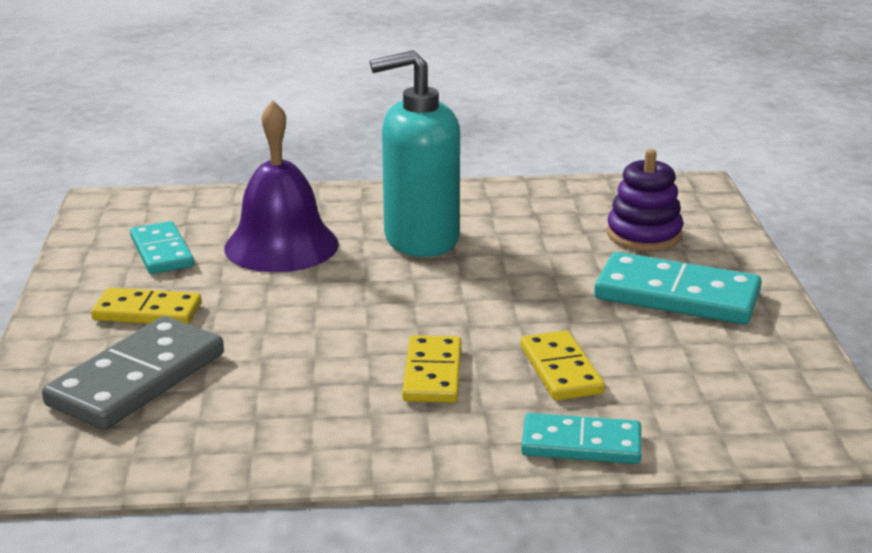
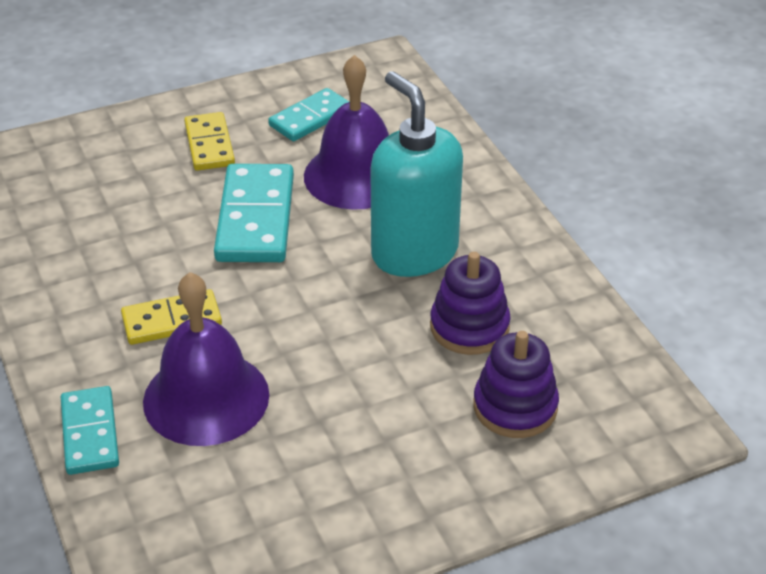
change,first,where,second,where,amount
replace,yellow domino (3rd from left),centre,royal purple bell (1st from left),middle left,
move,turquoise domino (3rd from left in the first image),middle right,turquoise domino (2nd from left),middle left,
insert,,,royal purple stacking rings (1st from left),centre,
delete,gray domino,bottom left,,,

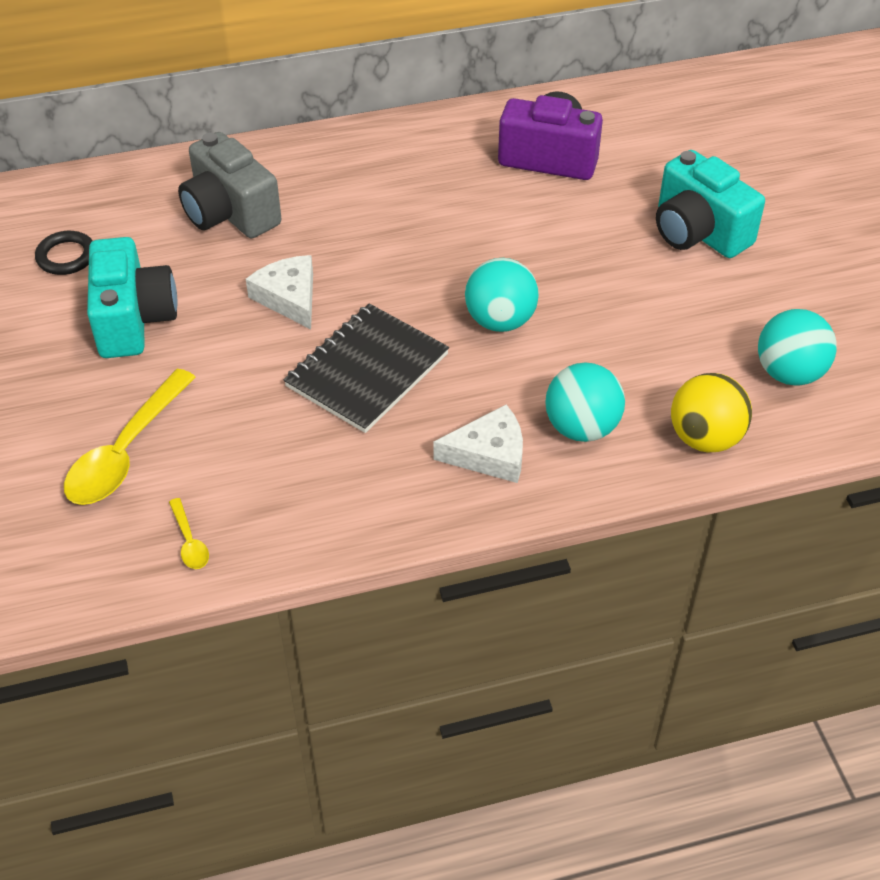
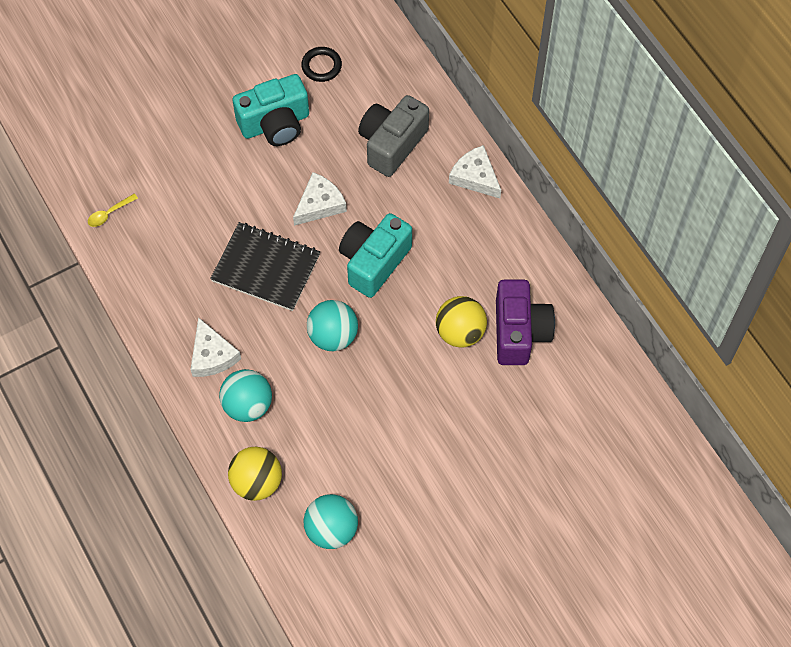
change,first,where,second,where,amount
move,turquoise compact camera (2nd from left),top right,,centre,
insert,,,yellow play ball (2nd from left),centre,
insert,,,snow-white piece of cheese (3rd from left),top centre,
delete,yellow tablespoon (1st from left),middle left,,,

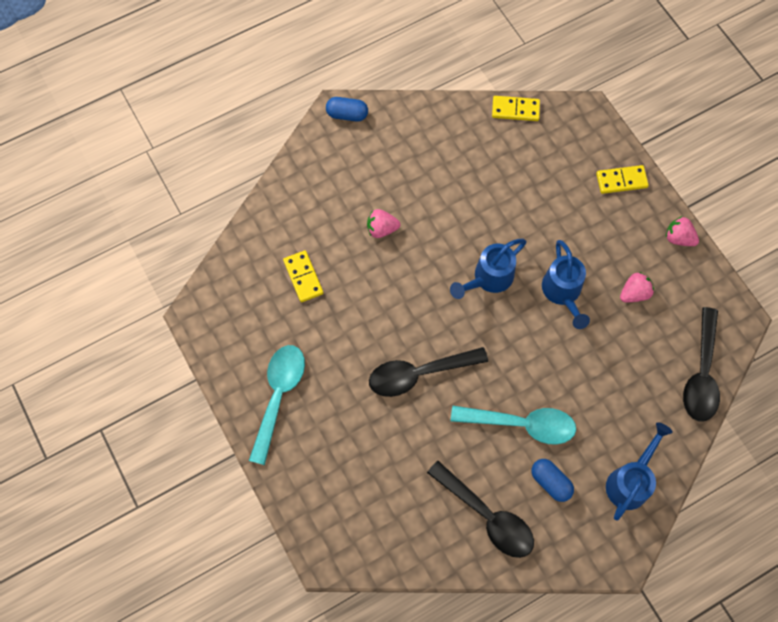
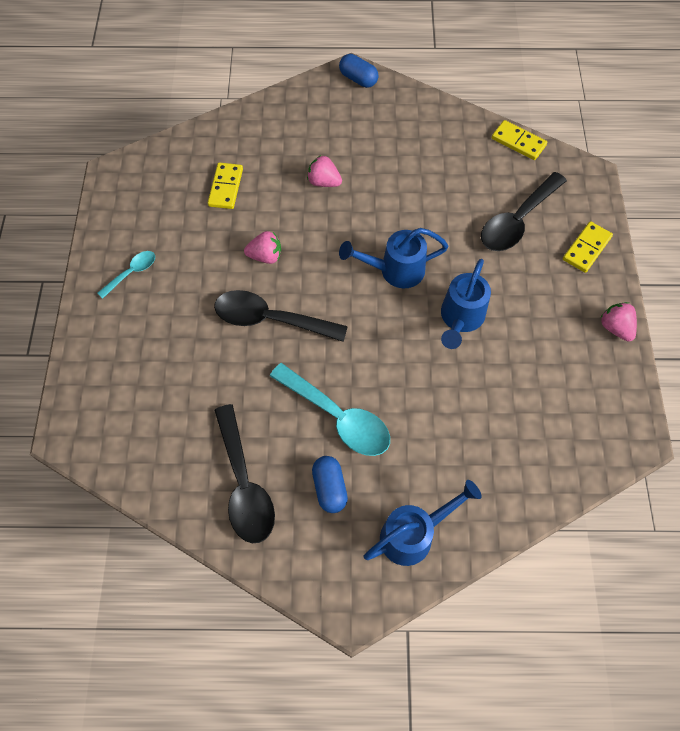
change,first,where,second,where,amount
resize,turquoise tablespoon (1st from left),centre,,middle left,x0.53
move,pink strawberry (2nd from left in the first image),middle right,pink strawberry (1st from left),centre,
move,black tablespoon (3rd from left),middle right,,top right,
rotate,yellow domino (3rd from left),top right,,middle right,75 degrees counterclockwise

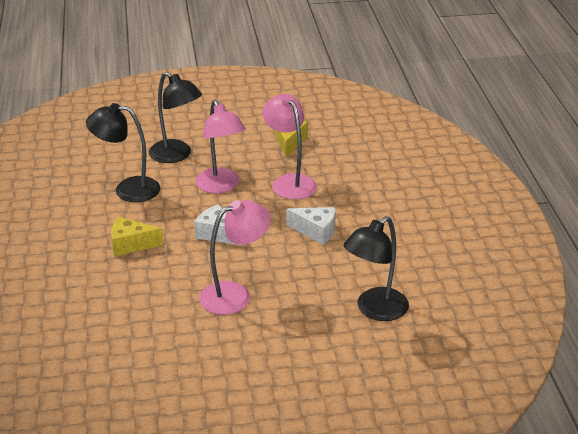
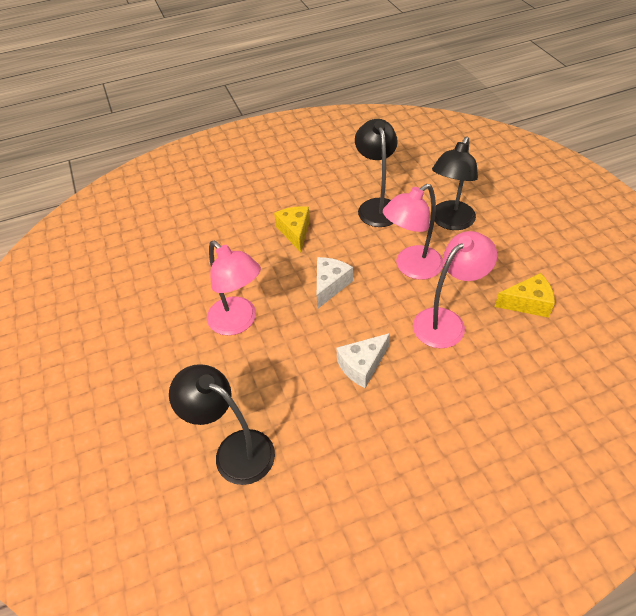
change,first,where,second,where,amount
rotate,snow-white piece of cheese (2nd from left),centre,,centre,45 degrees clockwise

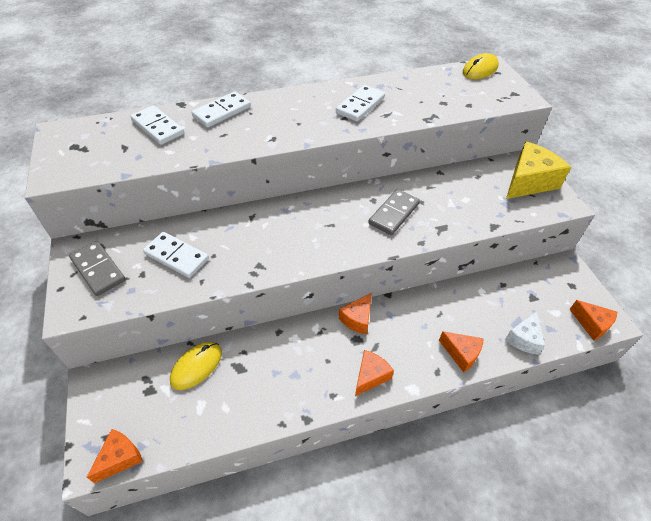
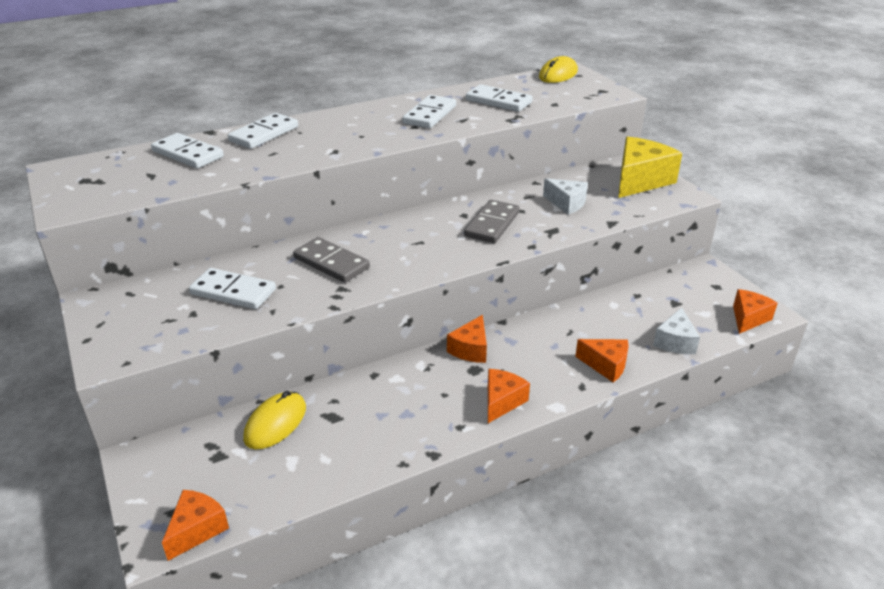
change,first,where,second,where,amount
move,gray domino (1st from left),middle left,,centre,
insert,,,snow-white domino (5th from left),top centre,
insert,,,snow-white piece of cheese (1st from left),top centre,
rotate,bright orange piece of cheese (5th from left),middle right,,middle right,90 degrees counterclockwise

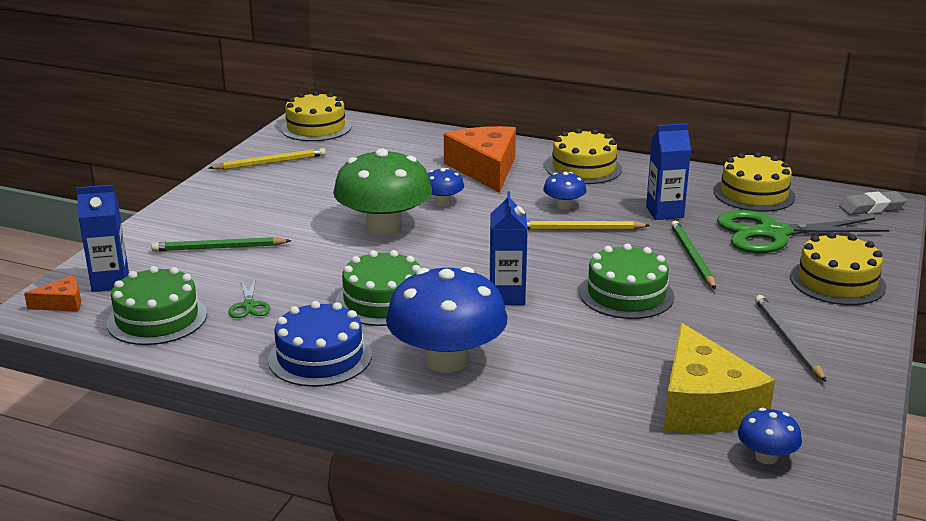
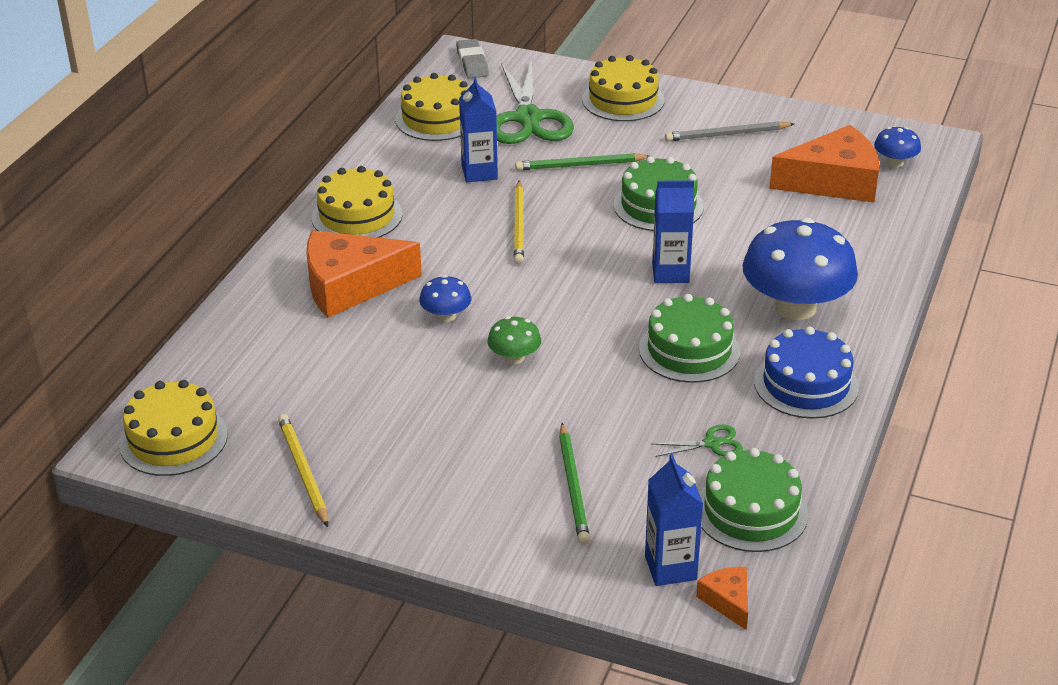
change,first,where,second,where,amount
resize,emerald toadstool,centre,,centre,x0.46
recolor,yellow piece of cheese,bottom right,bright orange piece of cheese (3rd from left),top right,
delete,cobalt toadstool (3rd from left),centre,,,

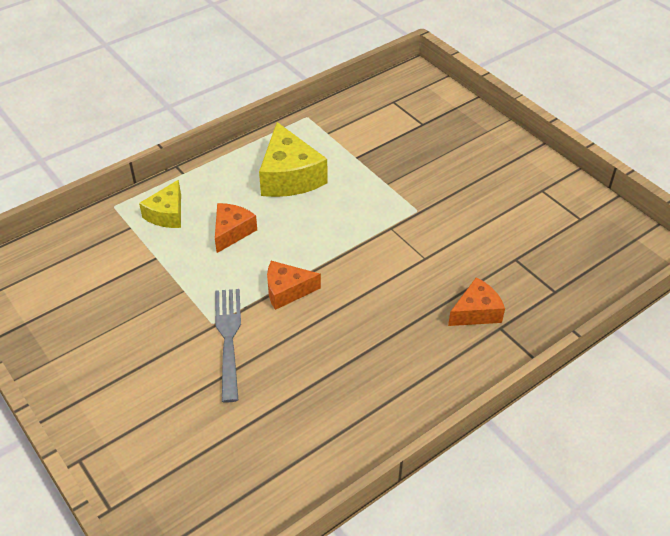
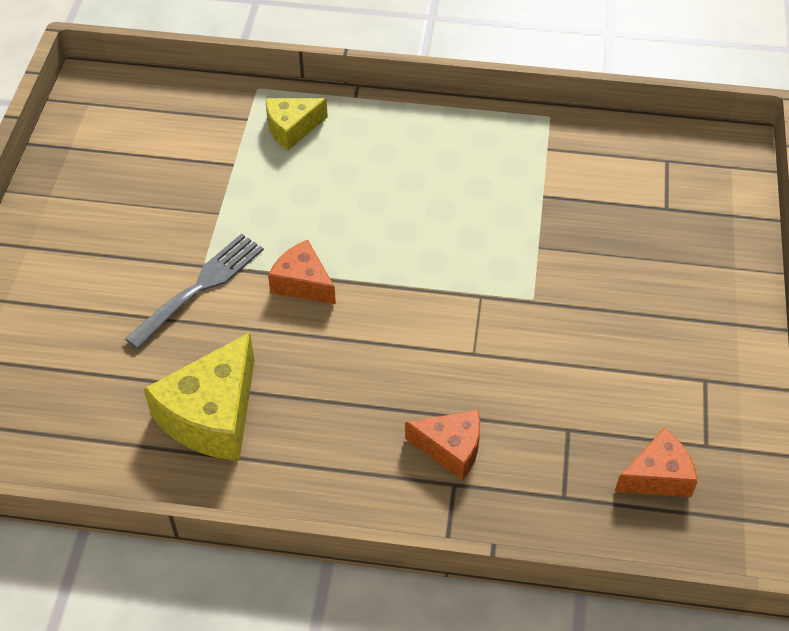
change,first,where,second,where,amount
move,yellow piece of cheese (2nd from left in the first image),top centre,yellow piece of cheese (1st from left),middle left,
move,bright orange piece of cheese (1st from left in the first image),centre,bright orange piece of cheese (3rd from left),bottom right,

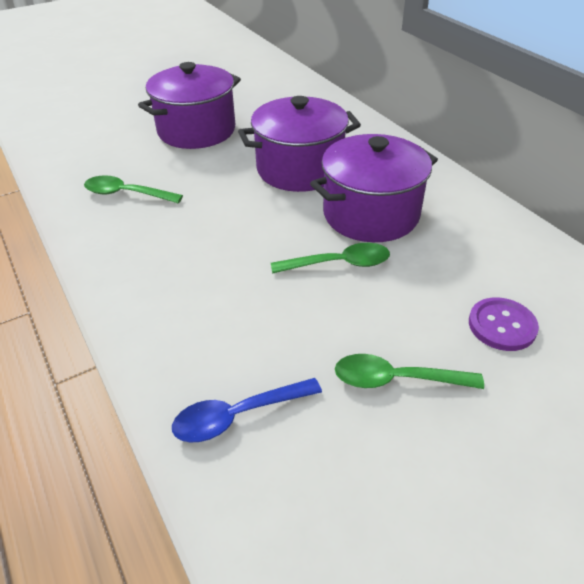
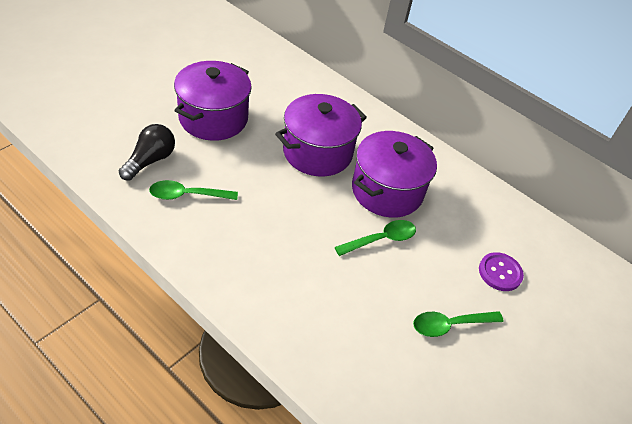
change,first,where,second,where,amount
insert,,,black light bulb,middle left,
delete,cobalt tablespoon,bottom centre,,,

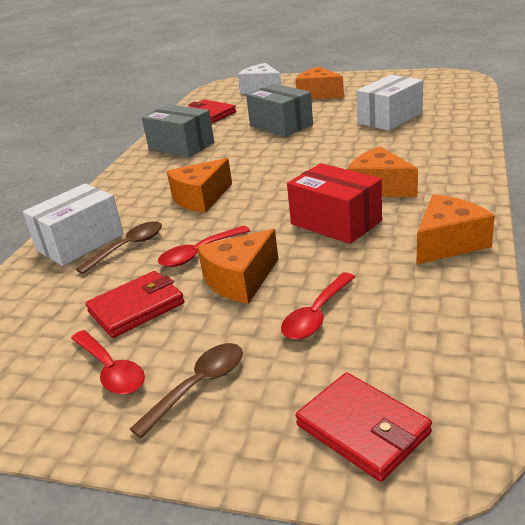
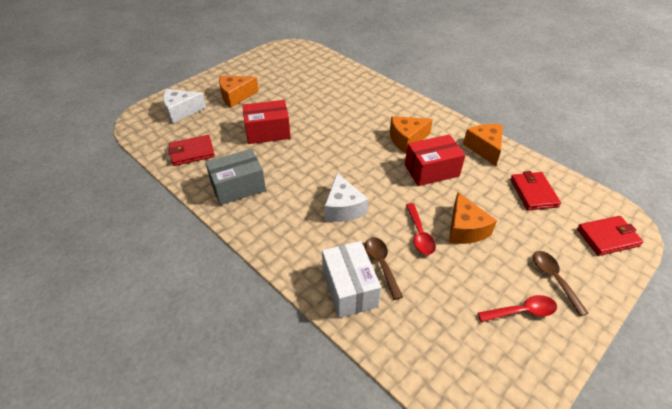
change,first,where,second,where,amount
recolor,gray parcel (2nd from left),top centre,scarlet parcel (1st from left),top centre,
recolor,bright orange piece of cheese (1st from left),centre,snow-white piece of cheese (2nd from left),centre,
move,scarlet wallet (1st from left in the first image),middle left,scarlet wallet (2nd from left),middle right,
delete,scarlet tablespoon (3rd from left),centre,,,
delete,snow-white parcel (2nd from left),top right,,,

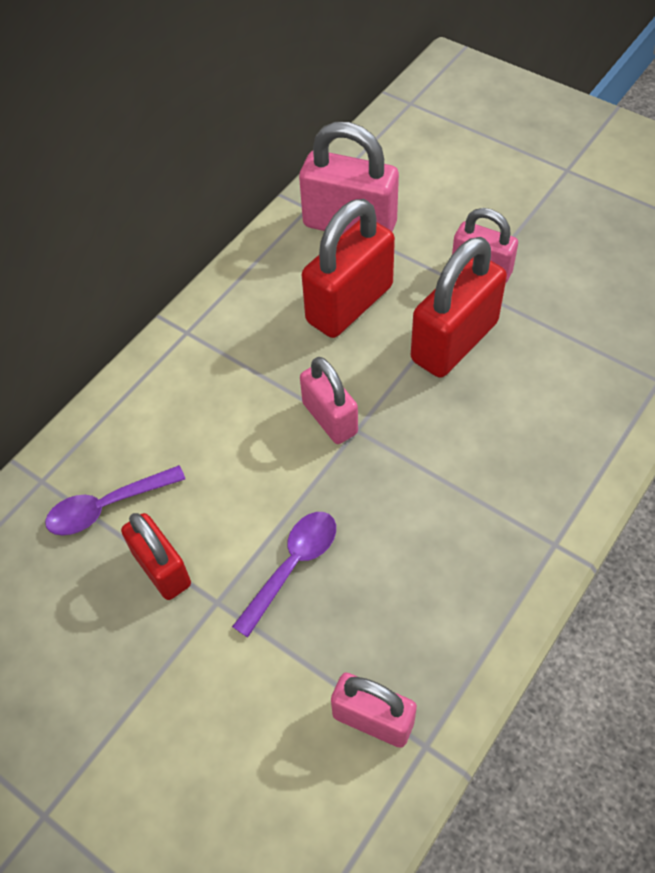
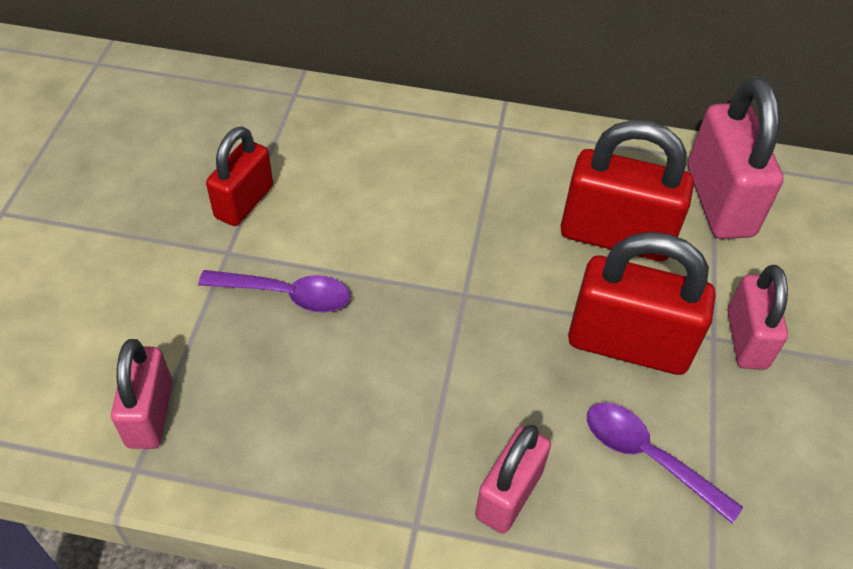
change,first,where,second,where,amount
move,pink lock (1st from left in the first image),centre,pink lock (2nd from left),bottom centre,
move,royal purple tablespoon (1st from left in the first image),middle left,royal purple tablespoon (2nd from left),bottom right,

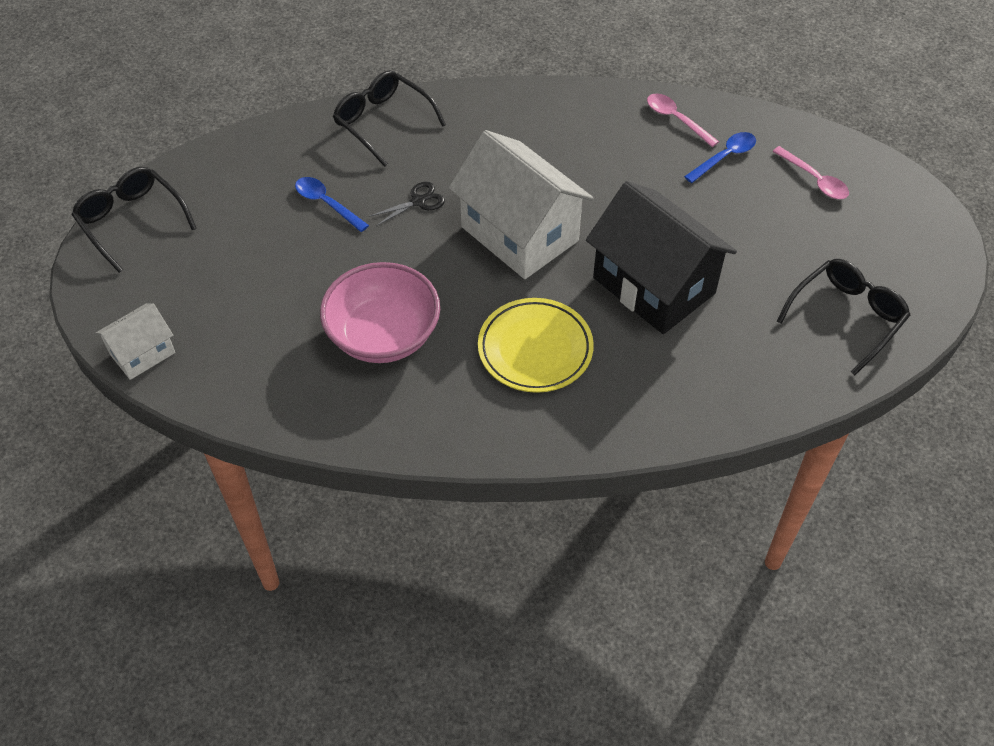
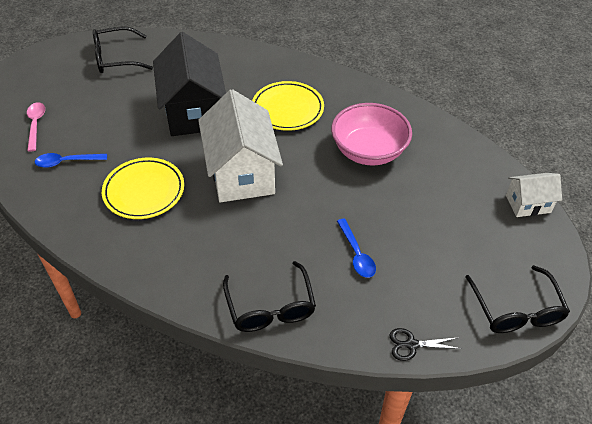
change,first,where,second,where,amount
insert,,,yellow plate (1st from left),middle left,
move,black pair of scissors,top centre,,bottom right,
delete,pink tablespoon (1st from left),top right,,,

